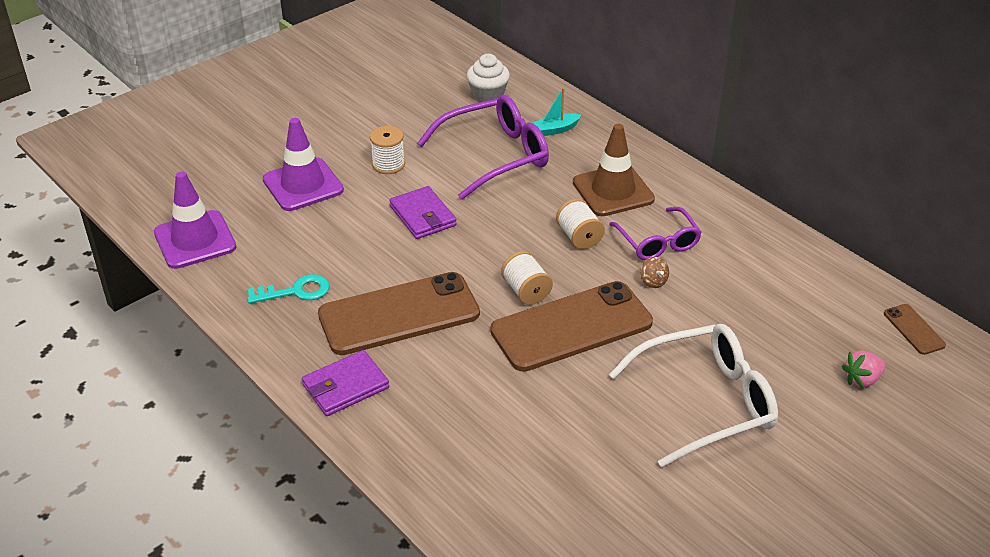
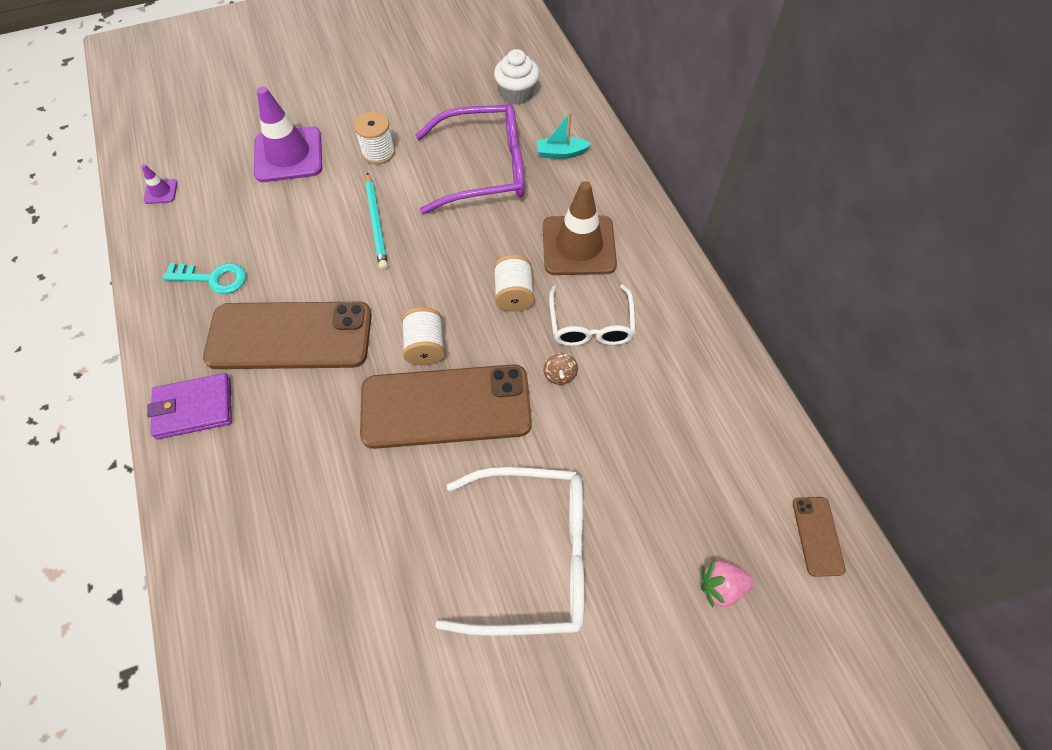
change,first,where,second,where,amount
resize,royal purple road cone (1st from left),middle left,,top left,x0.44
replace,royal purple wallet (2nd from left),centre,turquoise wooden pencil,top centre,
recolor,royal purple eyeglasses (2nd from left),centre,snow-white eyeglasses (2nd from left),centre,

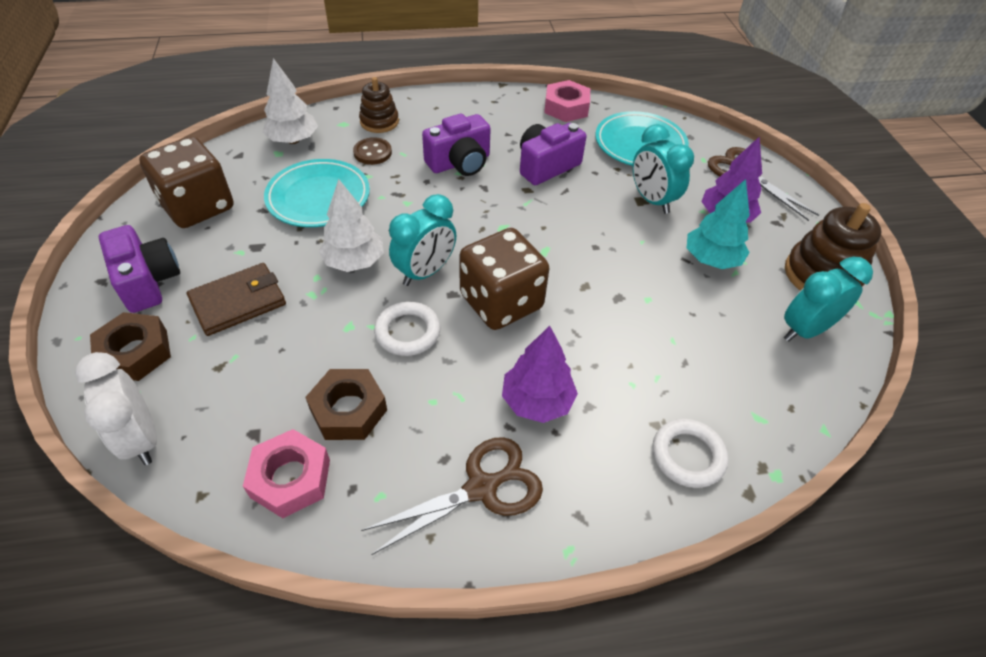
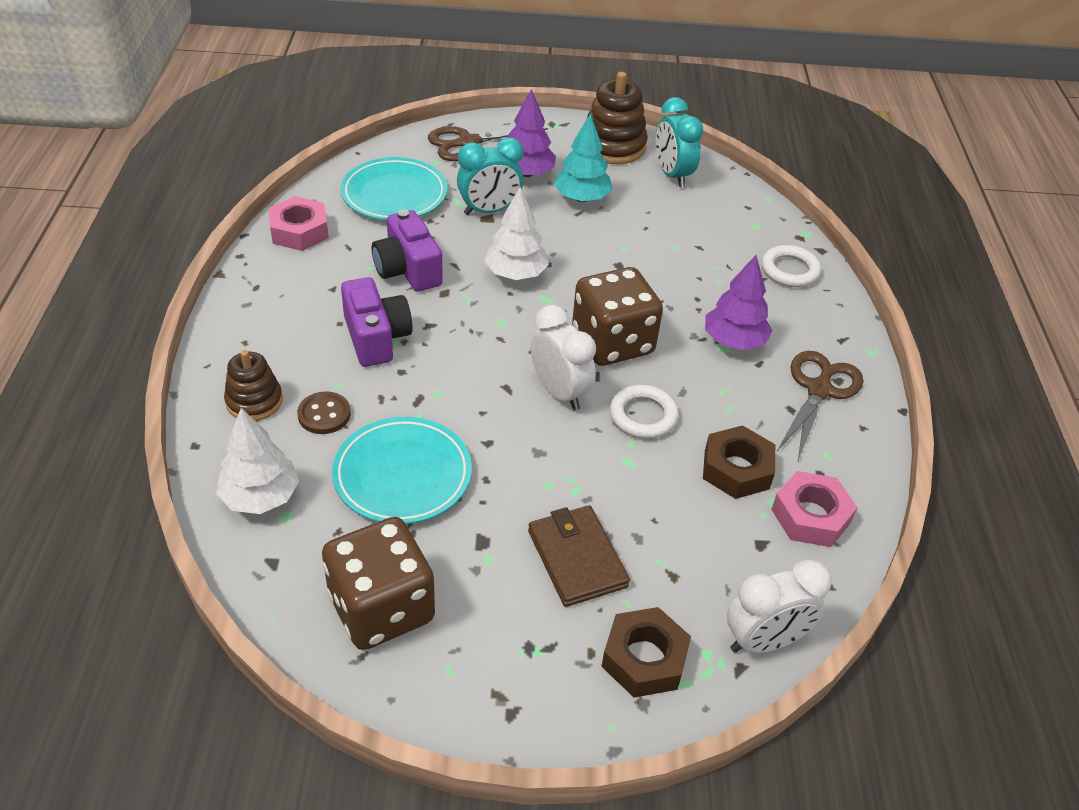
change,first,where,second,where,amount
move,snow-white toy tree (2nd from left),centre,,top centre,
recolor,turquoise clock (1st from left),centre,snow-white clock (1st from left),centre,
rotate,dark brown pair of scissors (1st from left in the first image),bottom centre,dark brown pair of scissors (2nd from left),middle right,45 degrees clockwise
delete,royal purple compact camera (1st from left),middle left,,,

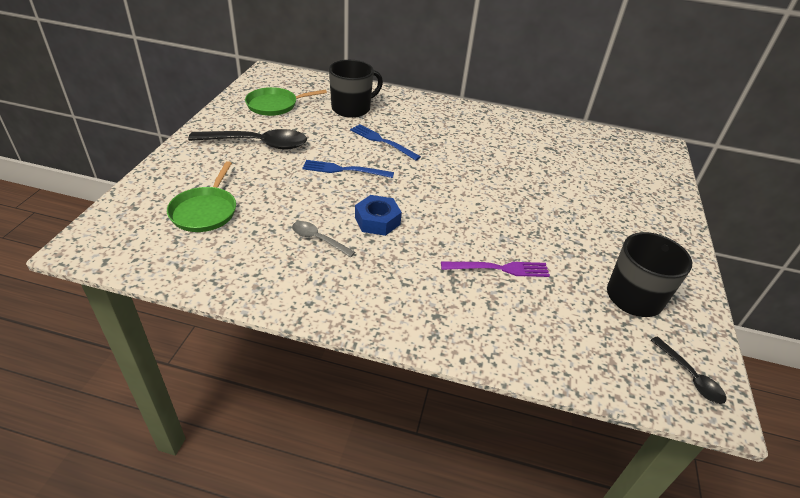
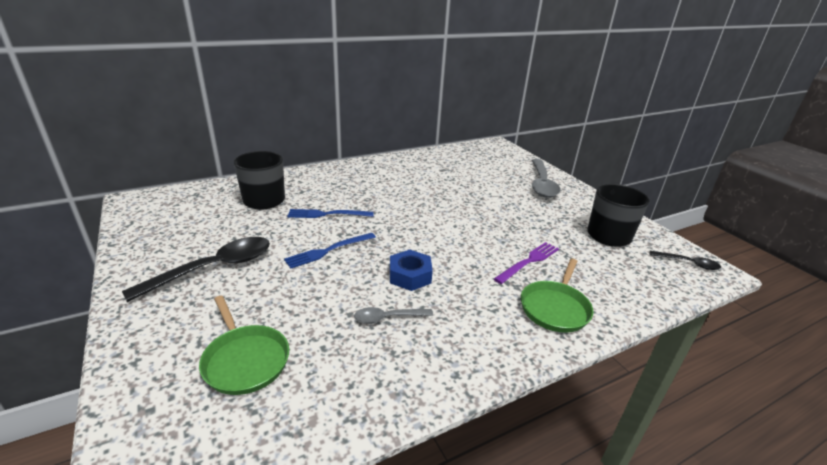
change,first,where,second,where,amount
move,emerald frying pan (2nd from left),top centre,,middle right,
insert,,,gray tablespoon (2nd from left),centre,

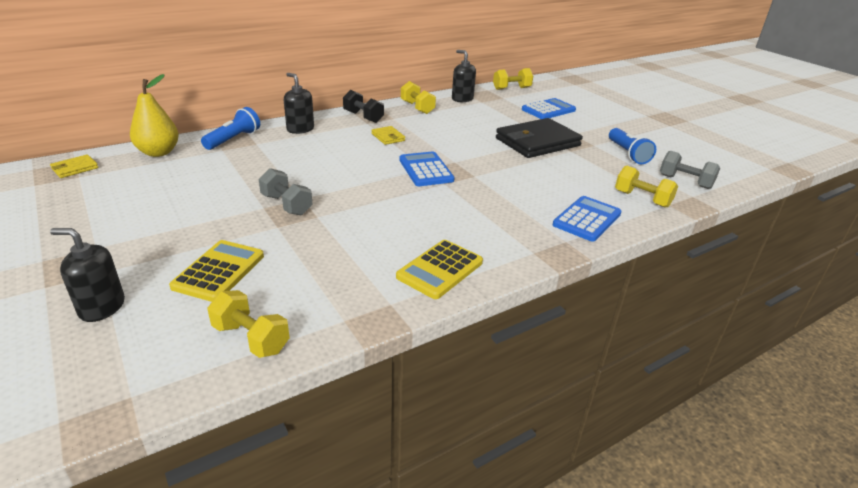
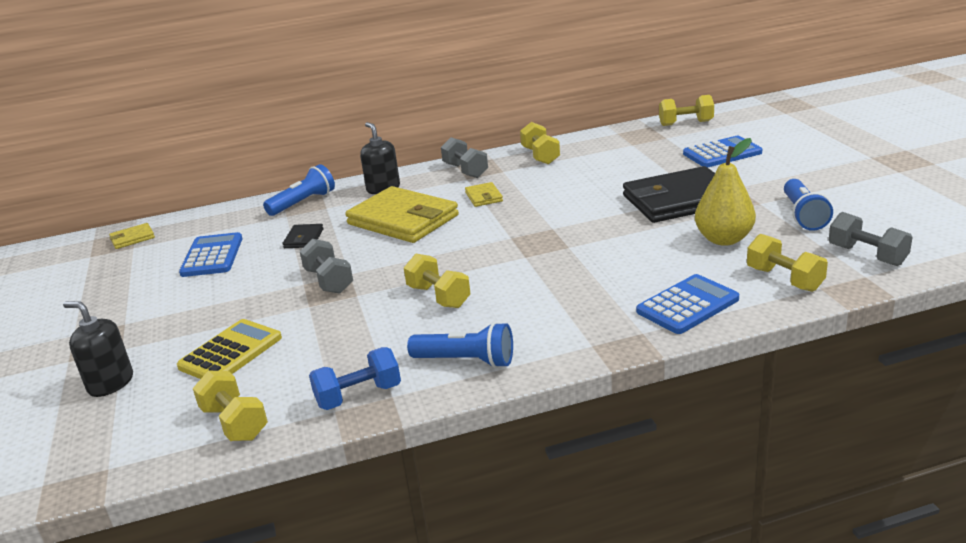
change,first,where,second,where,amount
move,cobalt calculator (1st from left),centre,,middle left,
insert,,,black wallet (1st from left),middle left,
insert,,,cobalt free weight,bottom centre,
insert,,,yellow wallet (2nd from left),centre,
insert,,,yellow free weight (2nd from left),centre,
replace,yellow calculator (2nd from left),centre,cobalt flashlight (2nd from left),centre,
recolor,black free weight,top centre,gray free weight (2nd from left),top centre,
move,yellow pear,top left,,middle right,
delete,black soap pump (3rd from left),top centre,,,

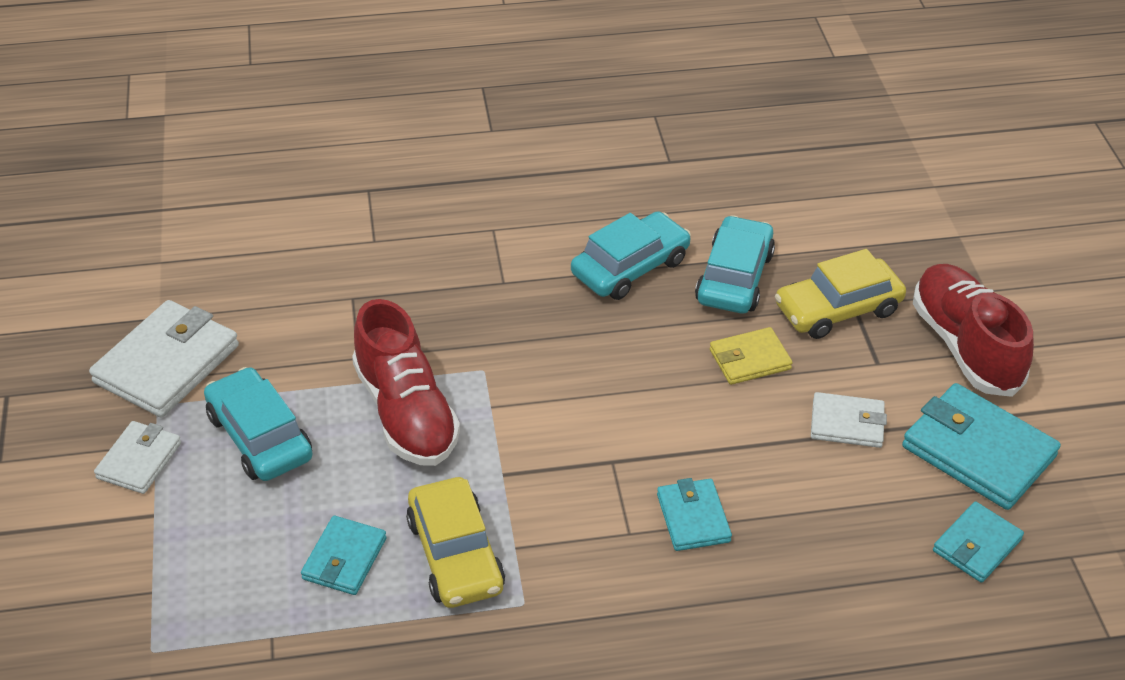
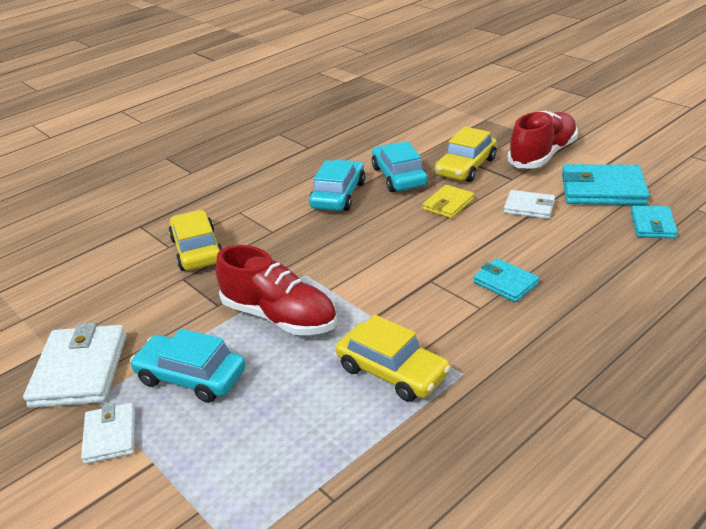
change,first,where,second,where,amount
insert,,,yellow automobile (1st from left),middle left,
rotate,snow-white wallet (3rd from left),middle right,,middle right,45 degrees clockwise
rotate,scarlet lace-up shoe (2nd from left),middle right,,top right,90 degrees clockwise
delete,turquoise wallet (1st from left),bottom left,,,

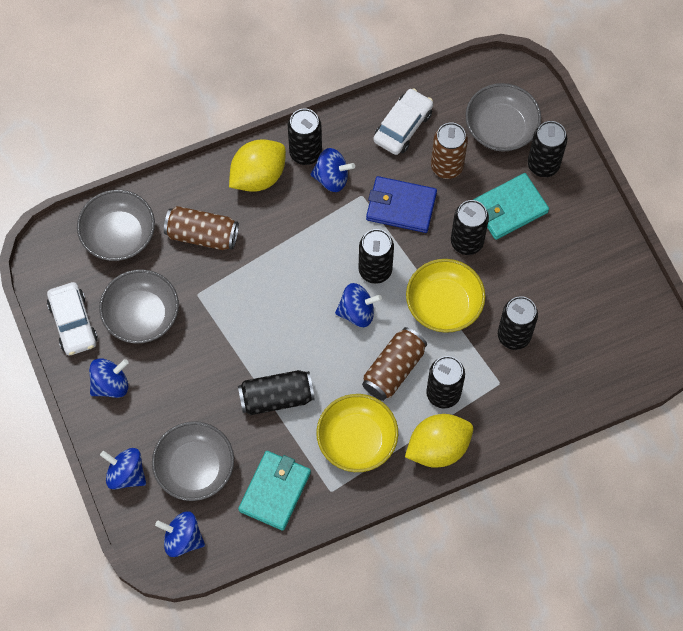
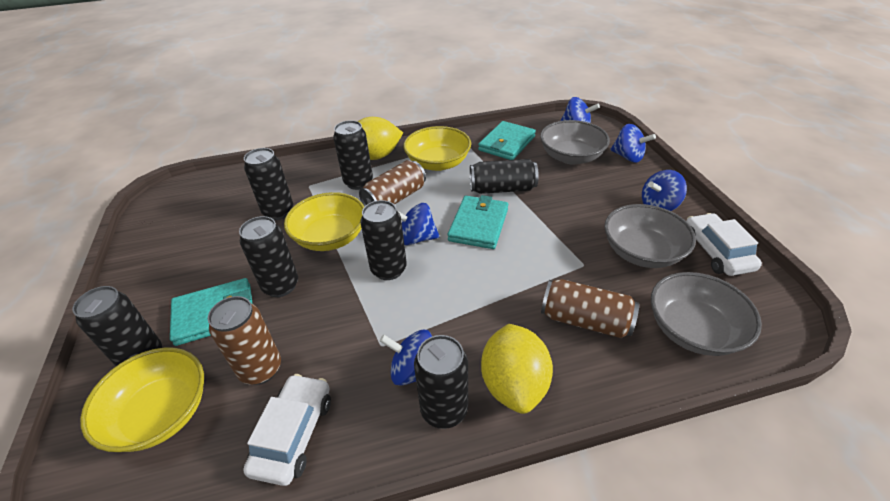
change,first,where,second,where,amount
recolor,gray serving bowl (4th from left),top right,yellow serving bowl (1st from left),bottom left,
rotate,snow-white automobile (2nd from left in the first image),top centre,snow-white automobile (1st from left),bottom left,150 degrees clockwise
insert,,,turquoise wallet (2nd from left),centre,
rotate,yellow citrus fruit (1st from left in the first image),top centre,yellow citrus fruit (2nd from left),bottom centre,60 degrees counterclockwise
delete,cobalt wallet,top centre,,,

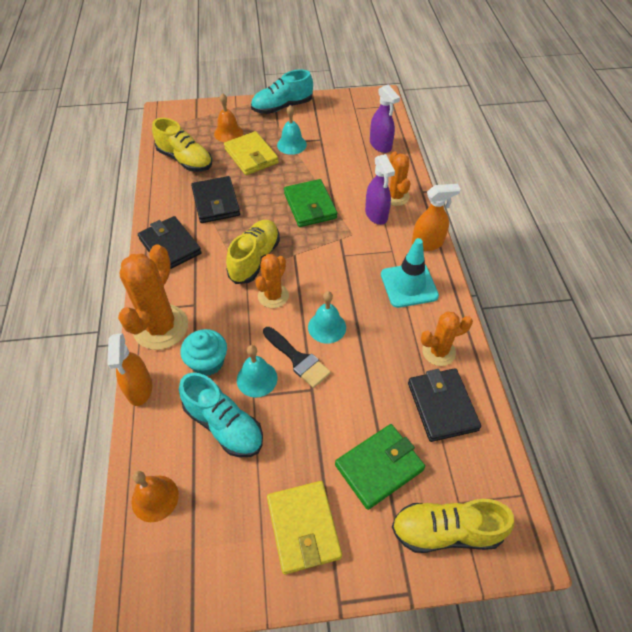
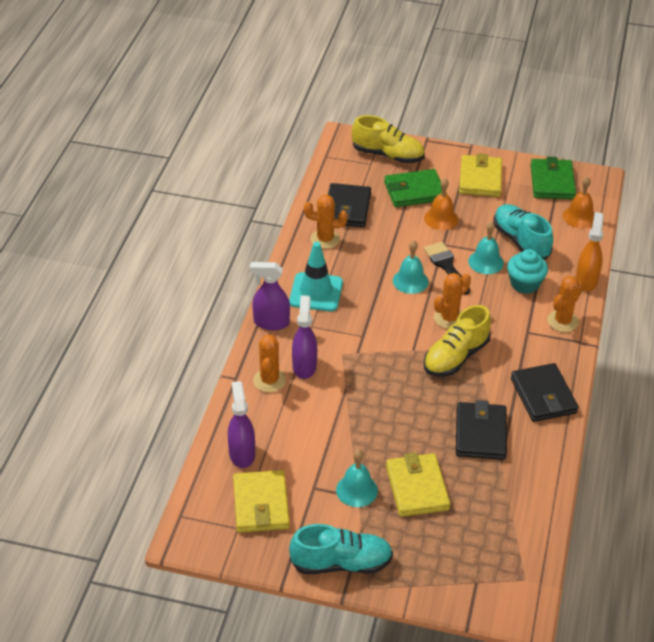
change,first,where,second,where,amount
insert,,,yellow wallet (1st from left),bottom centre,
recolor,bright orange sprayer (2nd from left),middle right,royal purple sprayer (2nd from left),centre,
move,bright orange bell (2nd from left in the first image),top centre,bright orange bell (1st from left),top right,
move,emerald wallet (1st from left in the first image),top centre,emerald wallet (2nd from left),top right,
resize,bright orange saguaro cactus (1st from left in the first image),middle left,bright orange saguaro cactus (4th from left),middle right,x0.59
delete,yellow lace-up shoe (1st from left),top left,,,

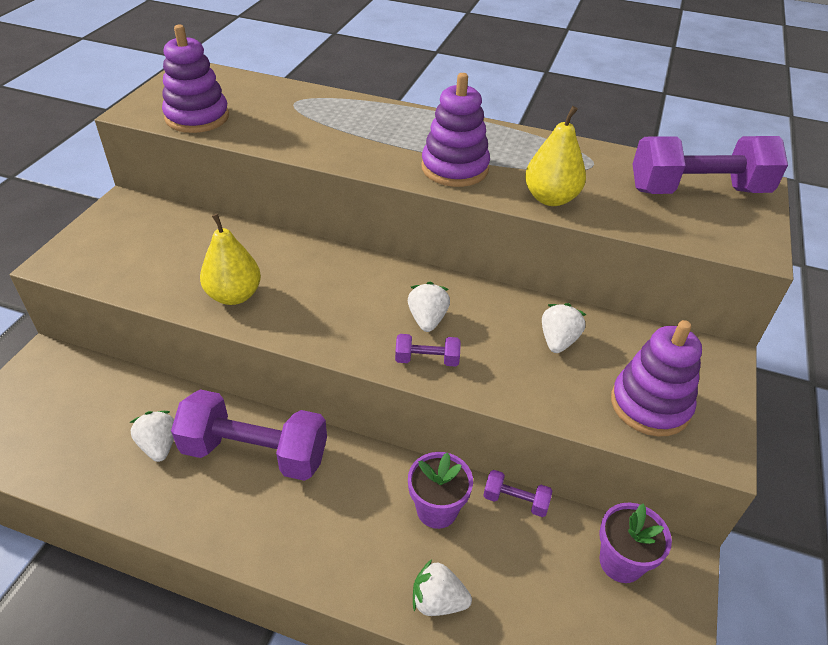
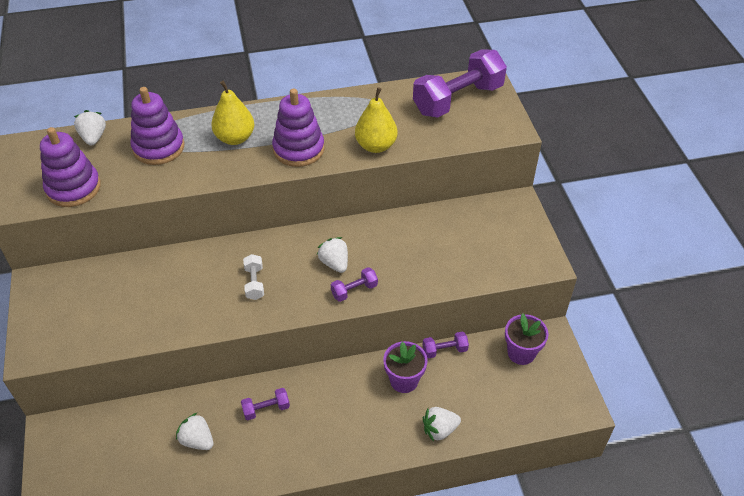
change,first,where,second,where,amount
move,snow-white strawberry (4th from left in the first image),middle right,snow-white strawberry (1st from left),top left,
move,royal purple stacking rings (3rd from left in the first image),middle right,royal purple stacking rings (2nd from left),top left,
move,yellow pear (1st from left),middle left,,top left,
resize,royal purple free weight (1st from left),bottom left,,bottom centre,x0.44
insert,,,snow-white free weight,centre,

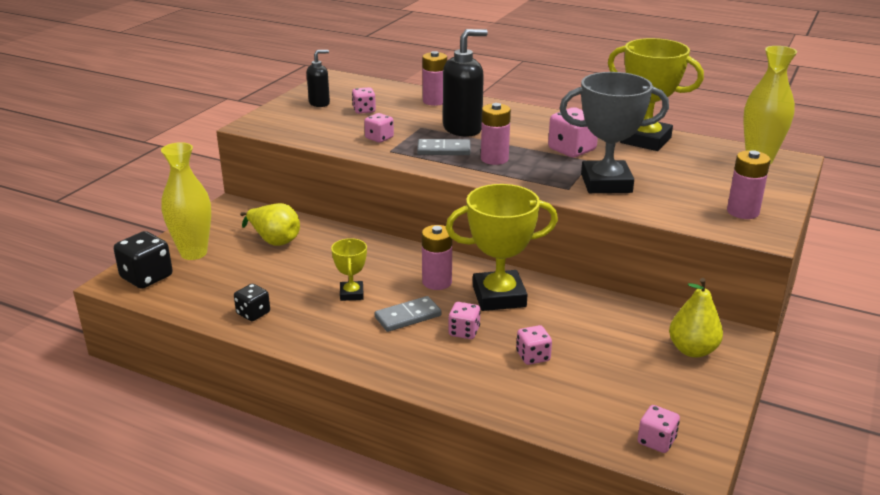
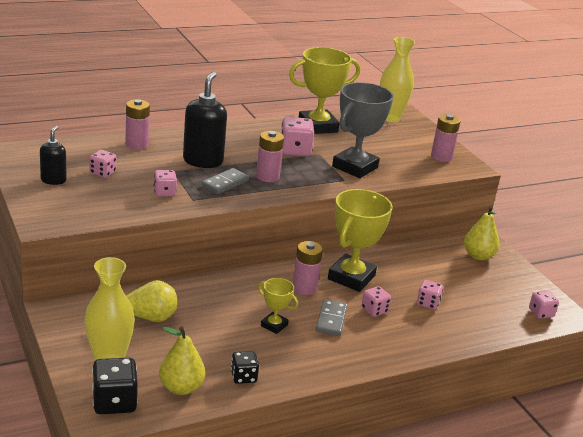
change,first,where,second,where,amount
insert,,,yellow pear (2nd from left),bottom left,

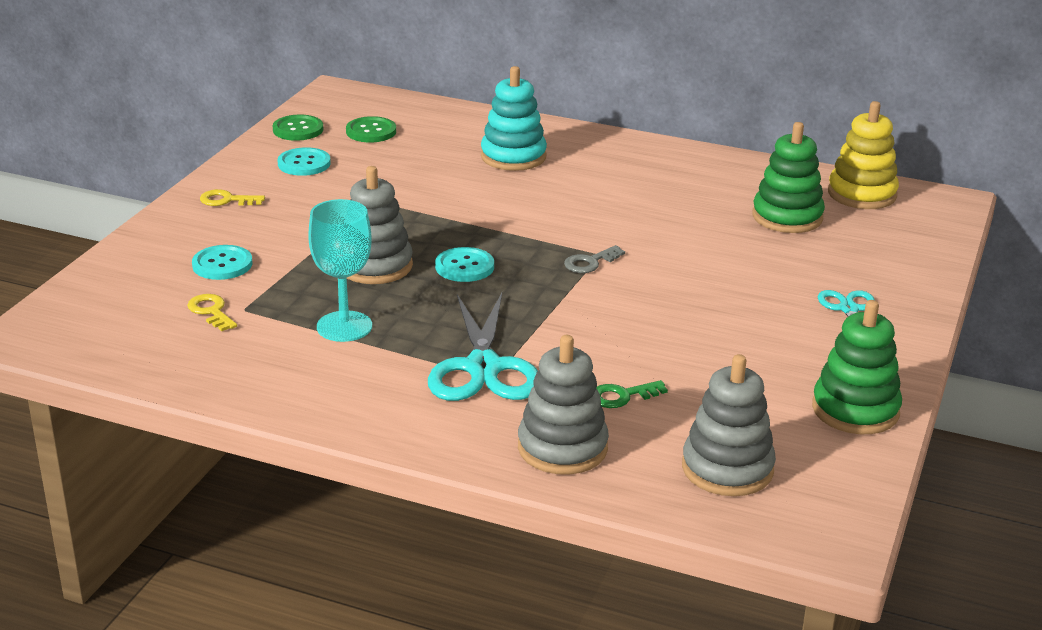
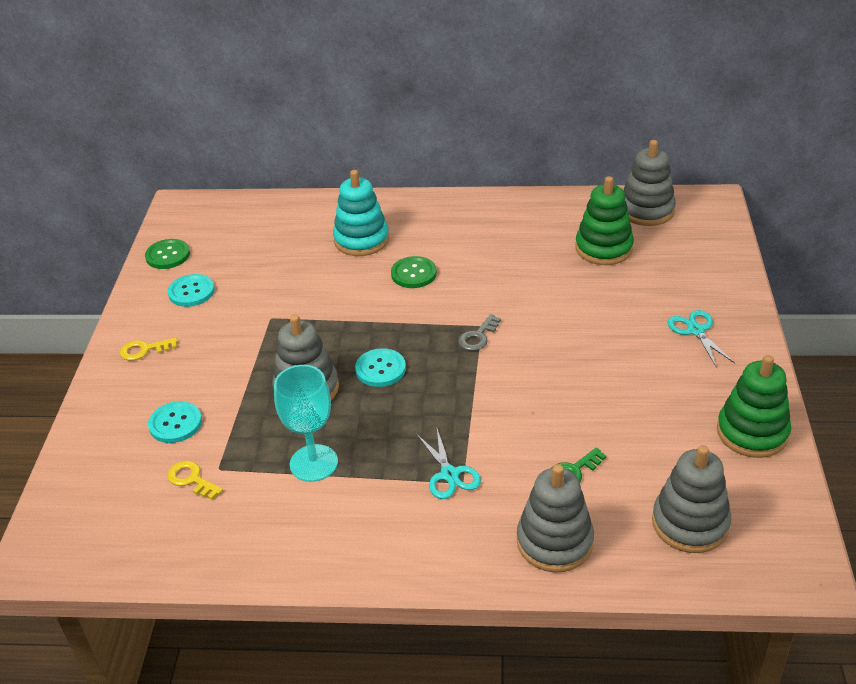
change,first,where,second,where,amount
move,emerald button (2nd from left),top centre,,centre,
resize,turquoise pair of scissors (1st from left),centre,,bottom centre,x0.55
recolor,yellow stacking rings,top right,gray stacking rings (3rd from left),top right,

